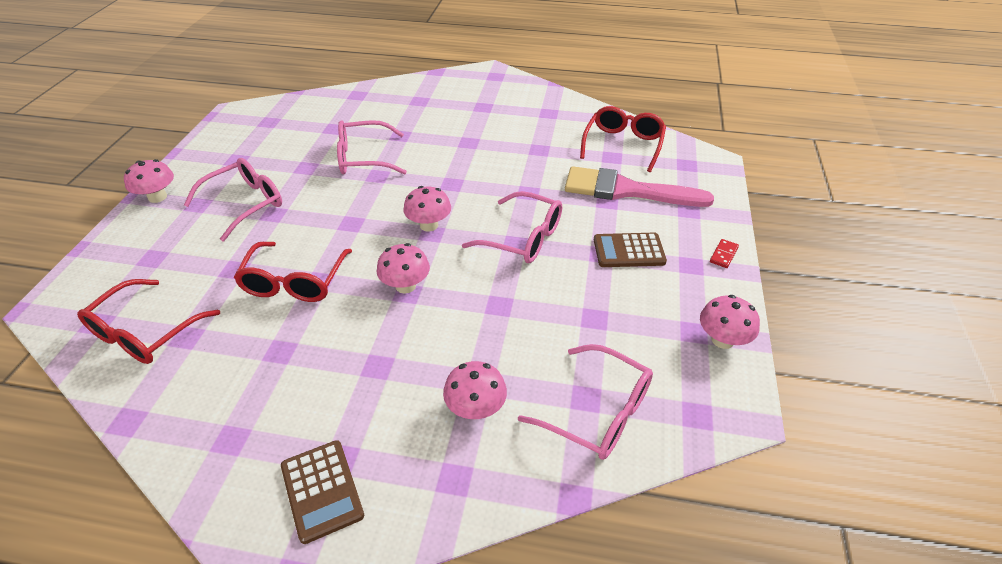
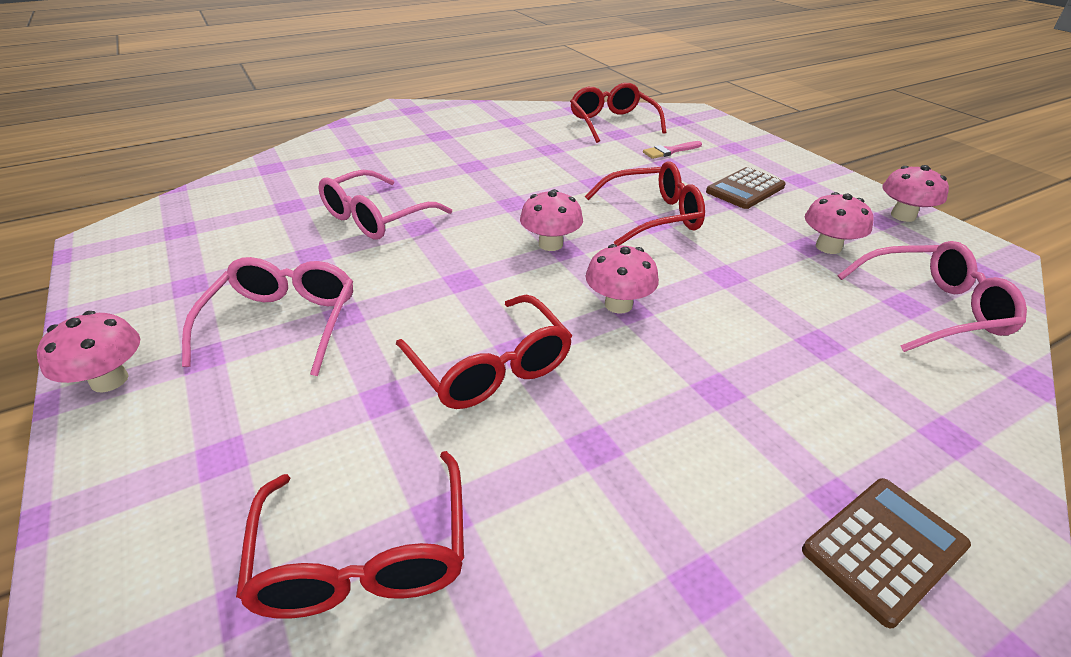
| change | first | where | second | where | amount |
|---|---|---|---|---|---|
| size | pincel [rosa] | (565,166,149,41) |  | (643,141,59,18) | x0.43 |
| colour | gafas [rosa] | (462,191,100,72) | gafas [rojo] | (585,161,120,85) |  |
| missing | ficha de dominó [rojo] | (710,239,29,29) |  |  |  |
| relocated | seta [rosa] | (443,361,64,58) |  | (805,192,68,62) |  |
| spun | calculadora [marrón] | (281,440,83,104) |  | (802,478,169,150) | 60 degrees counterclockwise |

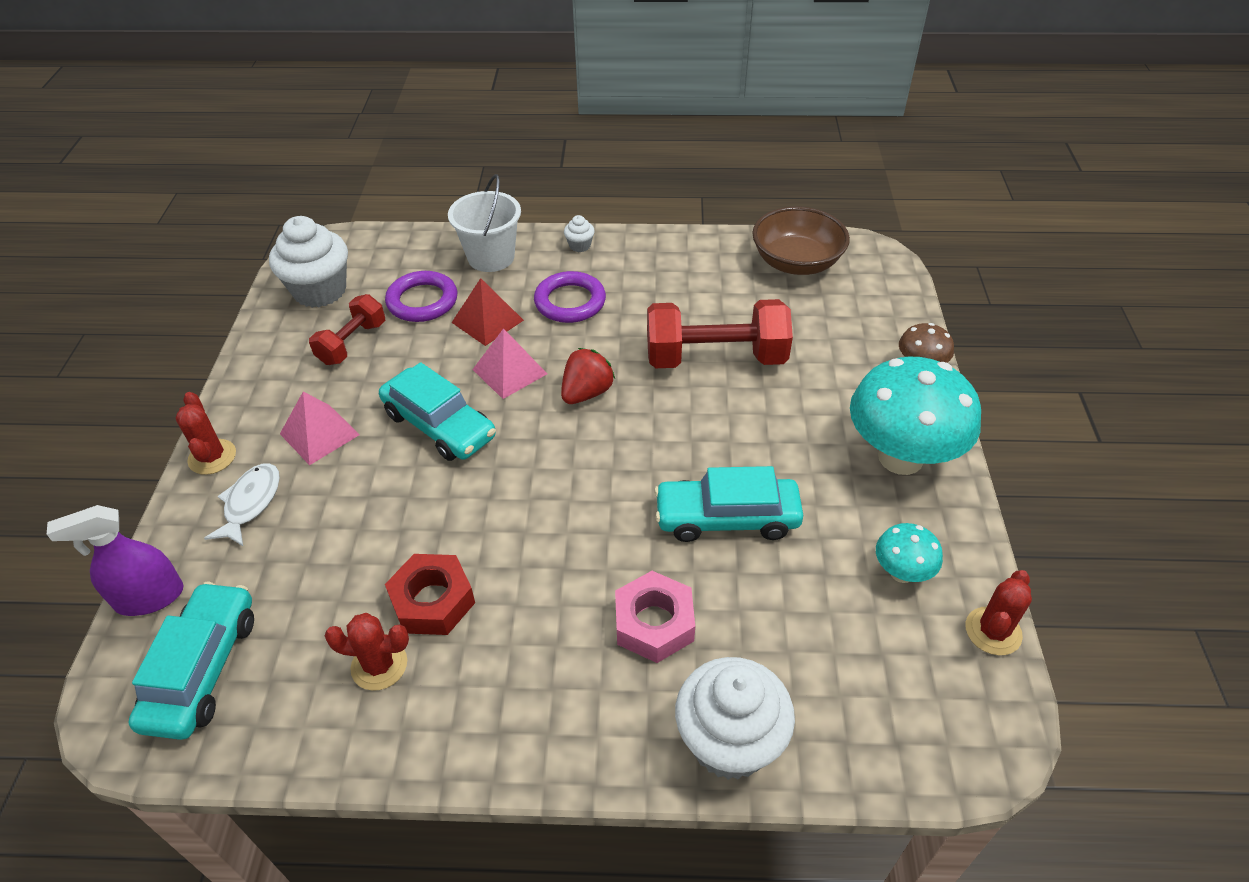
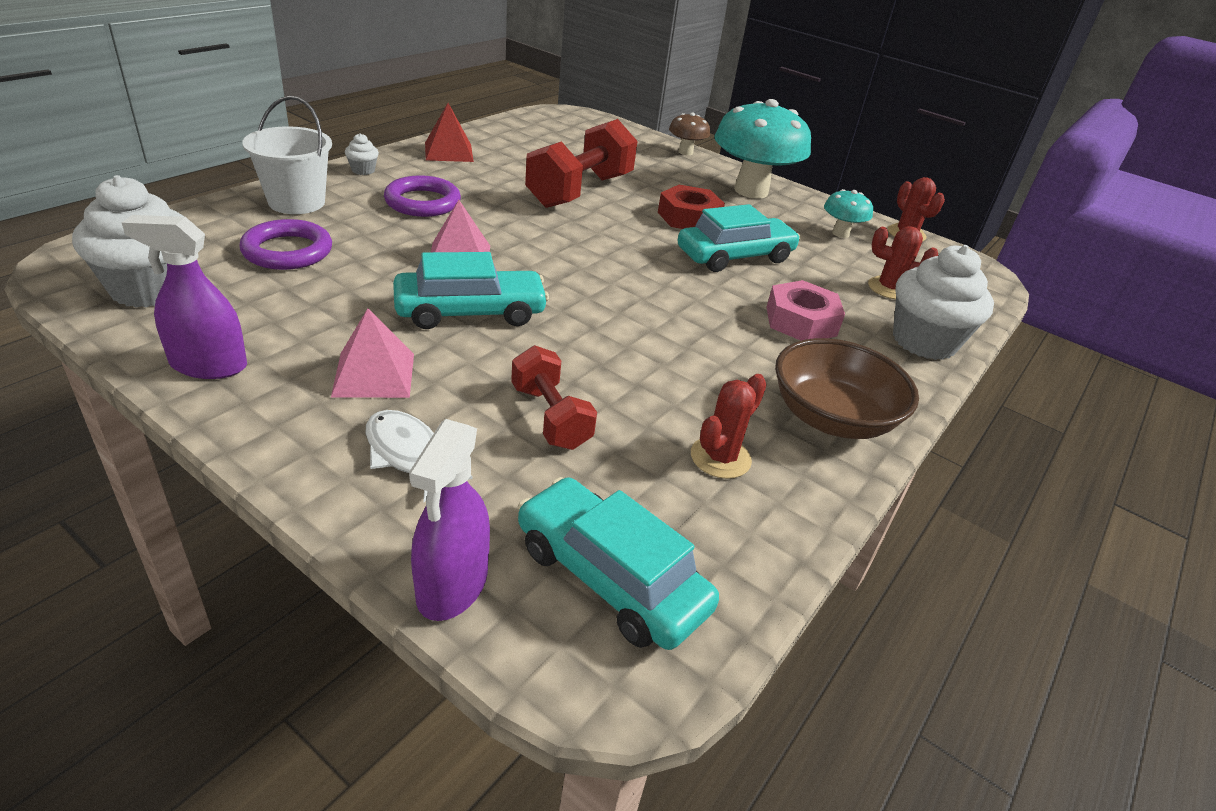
| change | first | where | second | where | amount |
|---|---|---|---|---|---|
| relocated | cuenco [marrón] | (752,207,98,68) |  | (775,338,144,101) |  |
| relocated | pirámide [rojo] | (452,278,72,68) |  | (425,103,49,59) |  |
| relocated | mancuerna [rojo] | (309,294,76,71) |  | (511,345,86,105) |  |
| missing | fresa [rojo] | (561,348,54,56) |  |  |  |
| relocated | cactus [rojo] | (176,392,60,83) |  | (868,226,70,73) |  |
| spun | coche [turquesa] | (654,466,149,76) |  | (678,204,123,68) | 150 degrees counterclockwise |
| relocated | tuerca [rojo] | (385,554,90,81) |  | (658,185,67,44) |  |
| appeared |  |  | pulverizador [morado] | (122,215,125,164) |  |

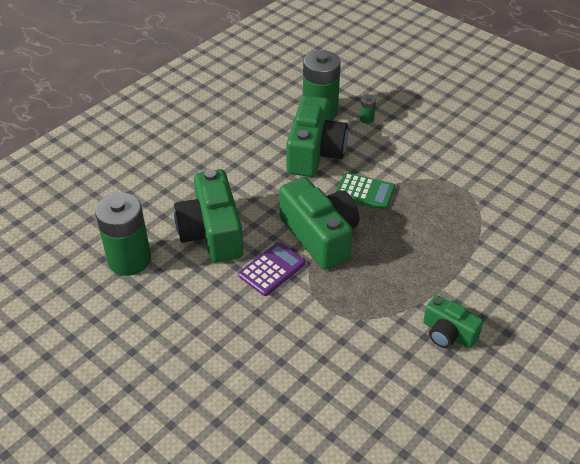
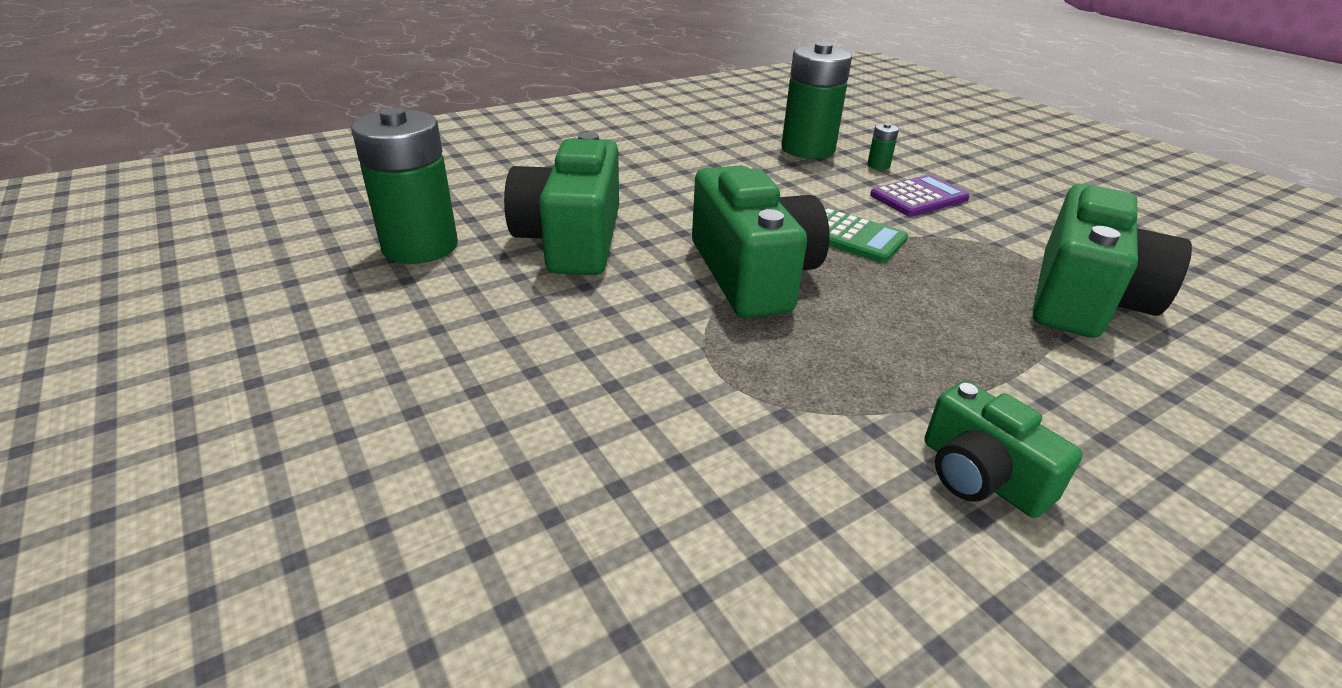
| change | first | where | second | where | amount |
|---|---|---|---|---|---|
| relocated | cámara [verde] | (286,95,62,82) |  | (1033,184,159,154) |  |
| relocated | calculadora [morado] | (238,242,68,54) |  | (870,175,100,42) |  |

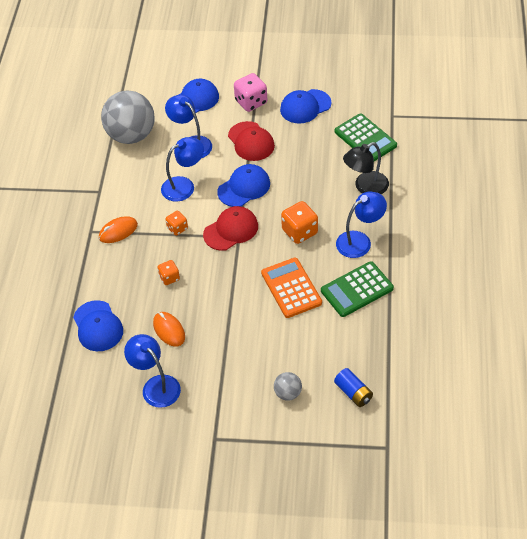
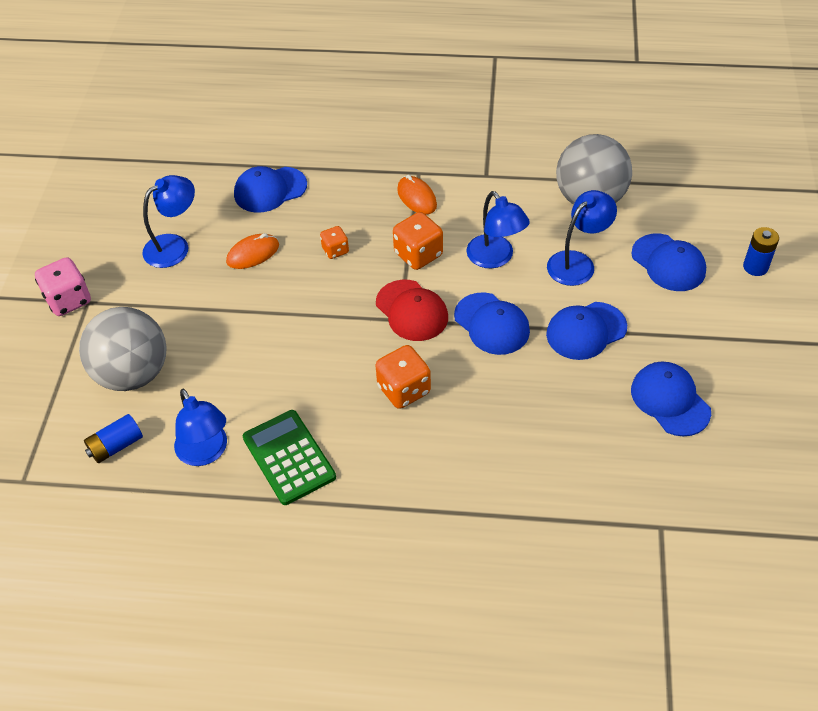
| change | first | where | second | where | amount |
|---|---|---|---|---|---|
| relocated | dado [rosa] | (234,73,33,39) |  | (35,257,56,59) |  |
| missing | calculadora [verde] | (334,113,63,48) |  |  |  |
| colour | gorra [rojo] | (228,121,47,40) | gorra [azul] | (546,302,81,58) |  |
| missing | lámpara [negro] | (343,142,46,52) |  |  |  |
| relocated | lámpara [azul] | (336,191,51,67) |  | (174,389,53,77) |  |
| size | dado [naranja] | (165,211,23,25) |  | (393,212,50,58) | x1.69 |
| missing | calculadora [naranja] | (261,258,61,60) |  |  |  |
| size | pelota [gris] | (274,372,28,29) |  | (79,307,88,84) | x2.24 |
| appeared |  |  | pila [azul] | (743,227,36,49) |  |

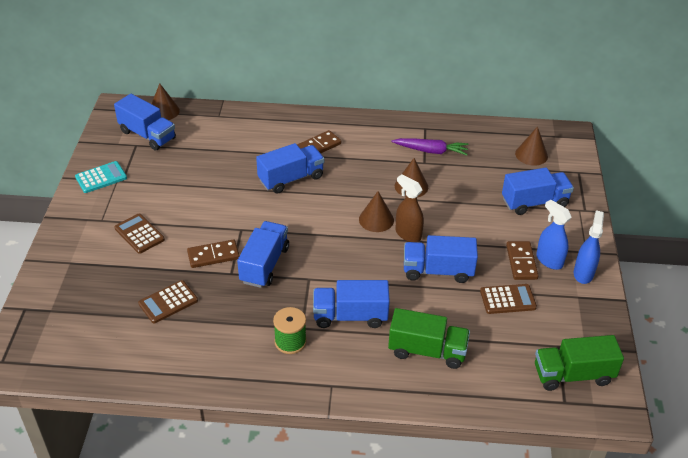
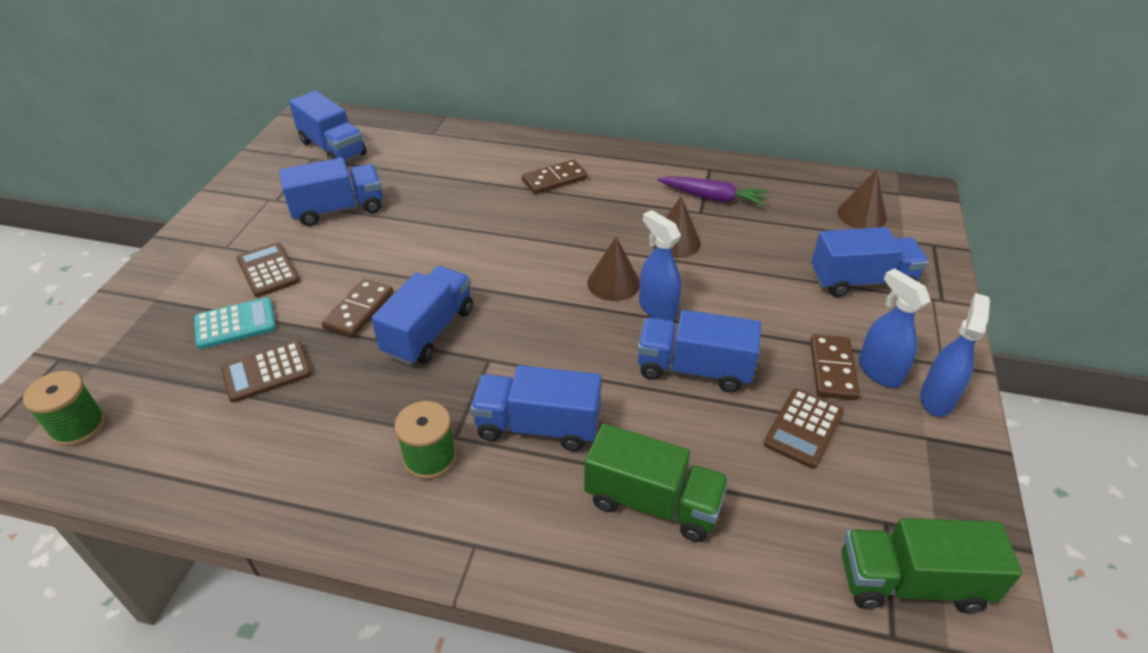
| change | first | where | second | where | amount |
|---|---|---|---|---|---|
| missing | cono [marrón] | (151,83,29,37) |  |  |  |
| relocated | camión [azul] | (256,143,68,51) |  | (279,158,104,68) |  |
| relocated | calculadora [turquesa] | (75,161,52,32) |  | (194,297,82,52) |  |
| colour | pulverizador [marrón] | (395,174,29,68) | pulverizador [azul] | (639,210,42,111) |  |
| spun | ficha de dominó [marrón] | (187,239,52,29) |  | (322,279,72,59) | 60 degrees counterclockwise |
| spun | calculadora [marrón] | (480,284,57,30) |  | (763,388,81,81) | 120 degrees clockwise |
| appeared |  |  | carrete [verde] | (23,371,82,75) |  |

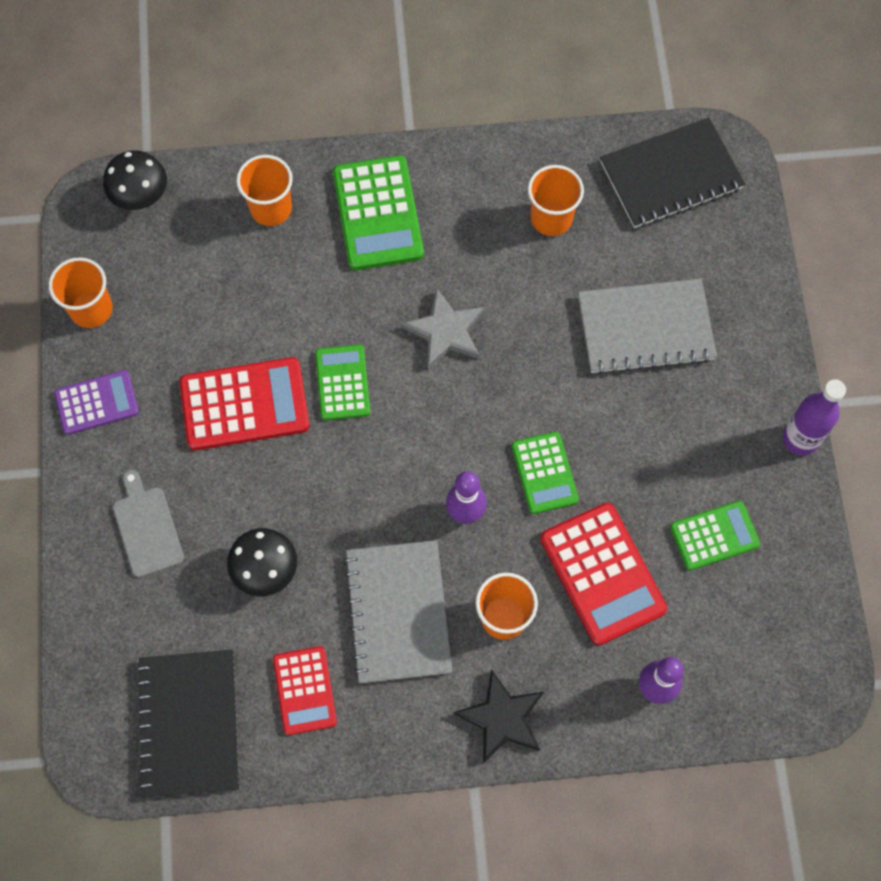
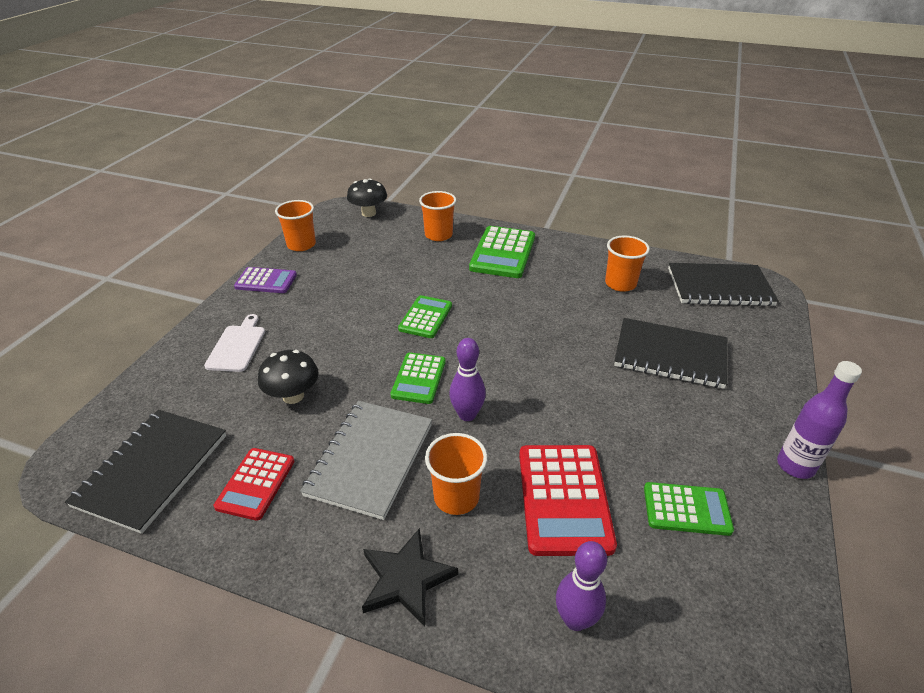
| change | first | where | second | where | amount |
|---|---|---|---|---|---|
| colour | cuaderno [gris] | (578,278,139,96) | cuaderno [negro] | (614,318,114,71) |  |
| missing | estrella [gris] | (402,288,82,81) |  |  |  |
| missing | calculadora [rojo] | (179,357,130,93) |  |  |  |
| relocated | calculadora [verde] | (512,432,67,82) |  | (390,352,56,52) |  |
| colour | tabla de cortar [gris] | (113,470,71,108) | tabla de cortar [blanco] | (204,314,61,58) |  |

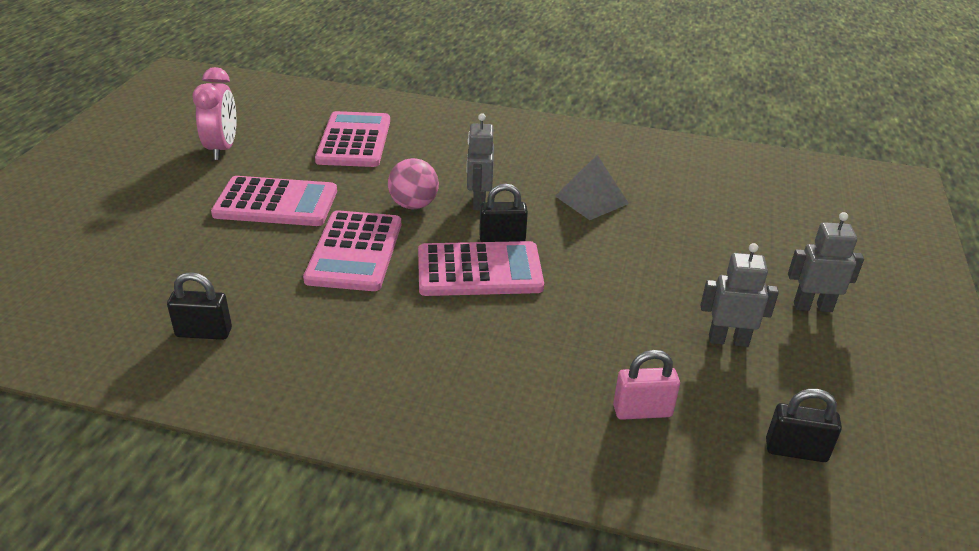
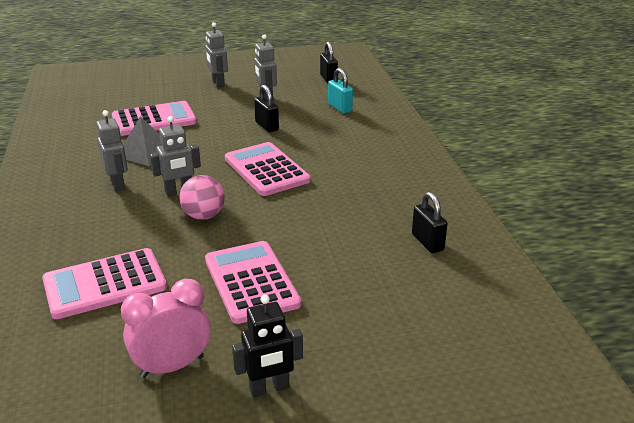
| change | first | where | second | where | amount |
|---|---|---|---|---|---|
| relocated | candado [negro] | (479,184,49,58) |  | (254,85,25,47) |  |
| relocated | calculadora [rosa] | (303,210,98,81) |  | (112,101,85,35) |  |
| colour | candado [rosa] | (613,350,67,70) | candado [turquesa] | (328,68,25,46) |  |
| appeared |  |  | robot [gris] | (96,110,32,81) |  |
| appeared |  |  | robot [negro] | (232,295,71,102) |  |

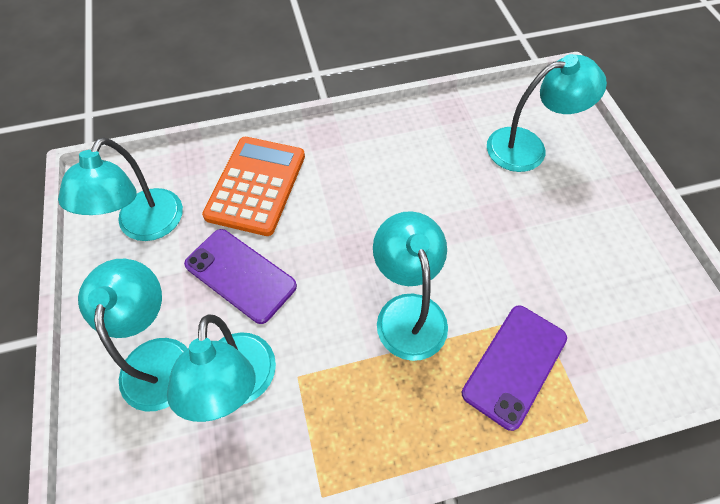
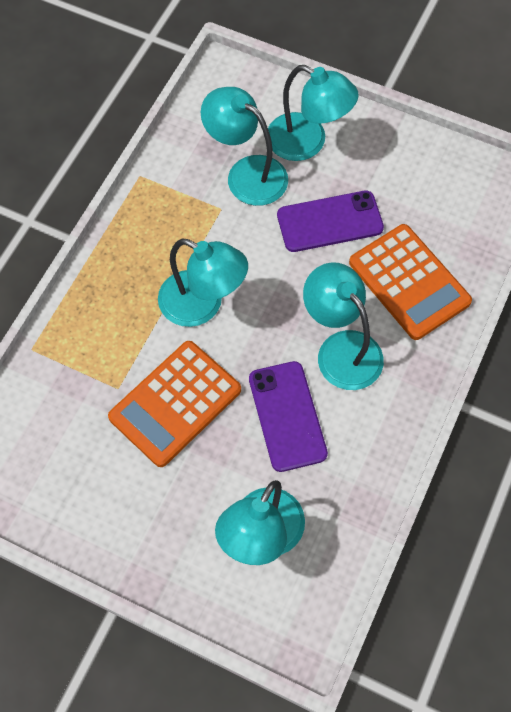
| change | first | where | second | where | amount |
|---|---|---|---|---|---|
| relocated | lámpara [turquesa] | (58,137,125,104) |  | (303,263,81,127) |  |
| relocated | móvil [morado] | (462,306,105,125) |  | (249,361,79,111) |  |
| appeared |  |  | calculadora [naranja] | (108,341,133,126) |  |

